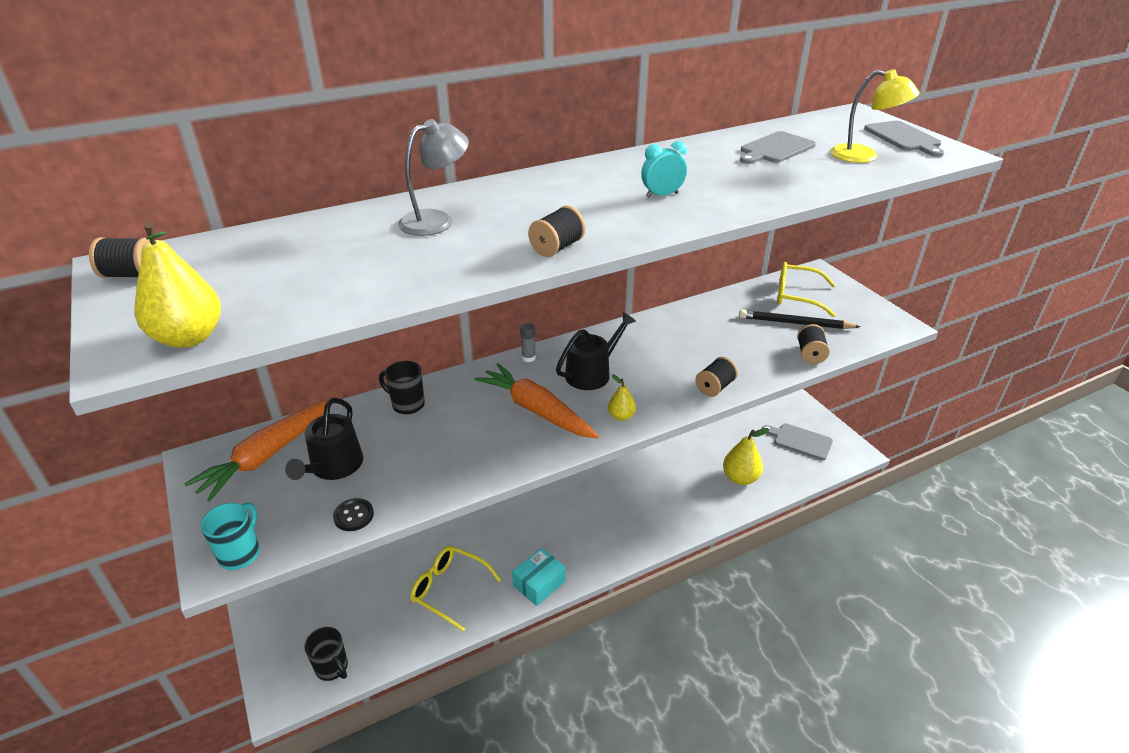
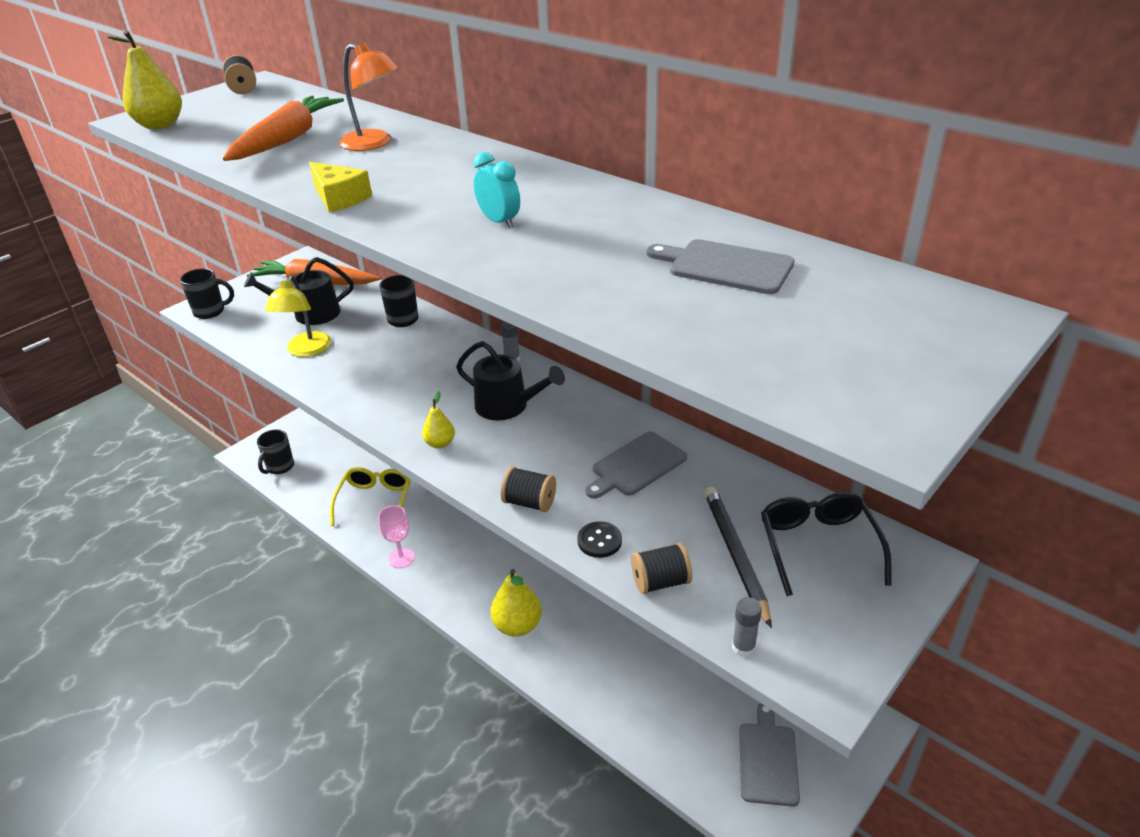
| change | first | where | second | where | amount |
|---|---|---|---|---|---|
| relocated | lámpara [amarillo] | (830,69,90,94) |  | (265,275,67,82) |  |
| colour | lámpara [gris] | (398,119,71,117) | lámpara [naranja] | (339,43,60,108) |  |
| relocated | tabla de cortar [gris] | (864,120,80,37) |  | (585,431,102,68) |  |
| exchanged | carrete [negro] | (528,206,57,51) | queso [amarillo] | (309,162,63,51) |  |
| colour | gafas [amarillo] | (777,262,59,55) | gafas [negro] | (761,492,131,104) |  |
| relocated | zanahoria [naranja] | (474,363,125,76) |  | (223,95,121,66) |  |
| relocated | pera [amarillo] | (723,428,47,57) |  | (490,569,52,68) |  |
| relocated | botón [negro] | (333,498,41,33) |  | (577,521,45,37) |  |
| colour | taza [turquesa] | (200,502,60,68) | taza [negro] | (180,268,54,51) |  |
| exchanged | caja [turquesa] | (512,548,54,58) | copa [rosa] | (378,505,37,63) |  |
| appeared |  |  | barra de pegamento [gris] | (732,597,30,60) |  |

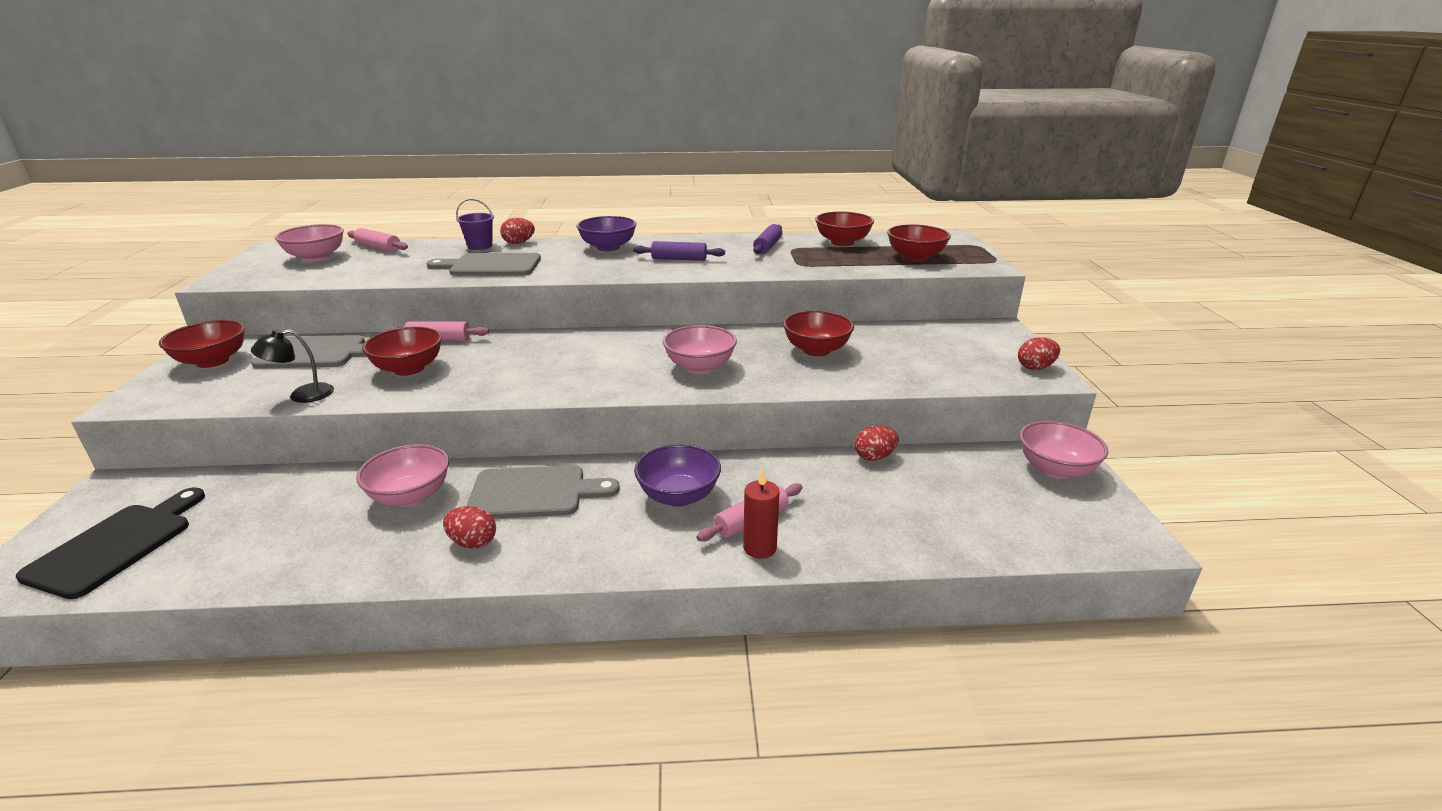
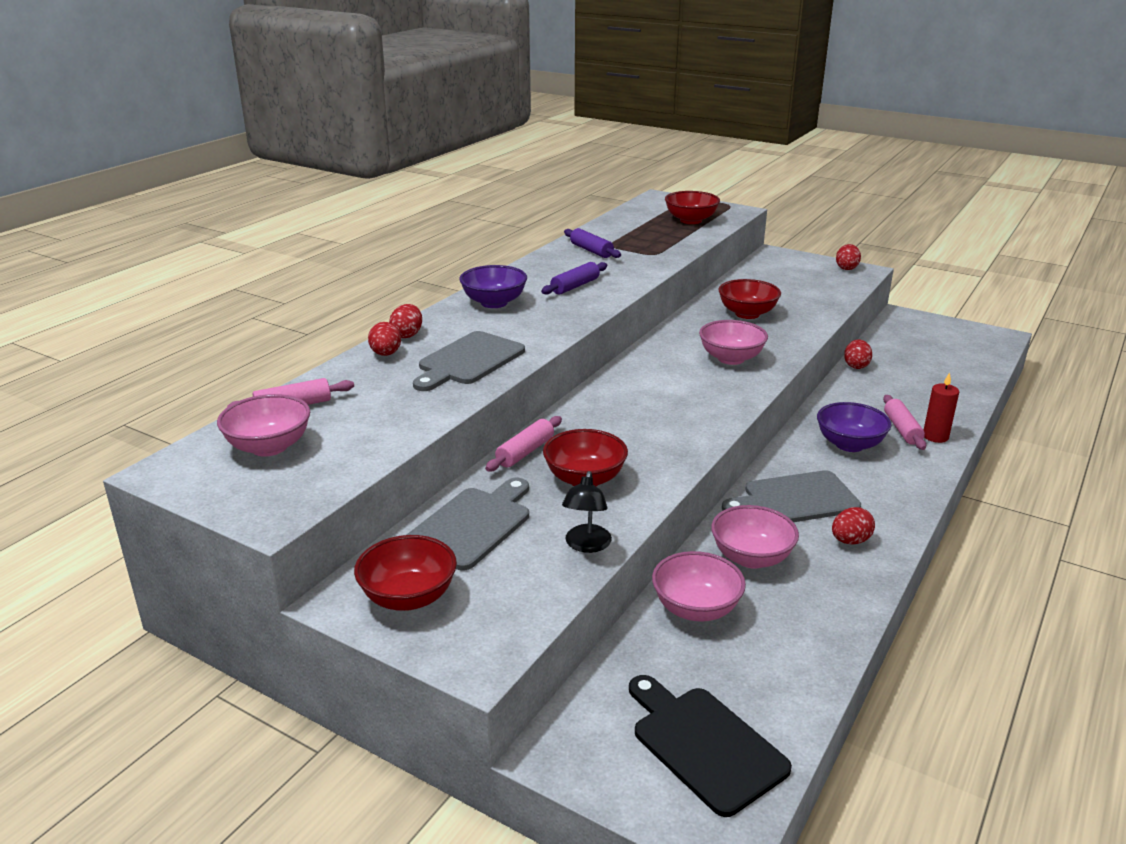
| change | first | where | second | where | amount |
|---|---|---|---|---|---|
| exchanged | balde [morado] | (456,199,38,51) | huevo [rojo] | (368,322,33,34) |  |
| missing | cuenco [rojo] | (815,212,59,34) |  |  |  |
| relocated | cuenco [rosa] | (1020,421,88,58) |  | (652,551,94,71) |  |
| spun | tabla de cortar [gris] | (467,465,153,54) |  | (722,470,139,52) | 135 degrees counterclockwise |

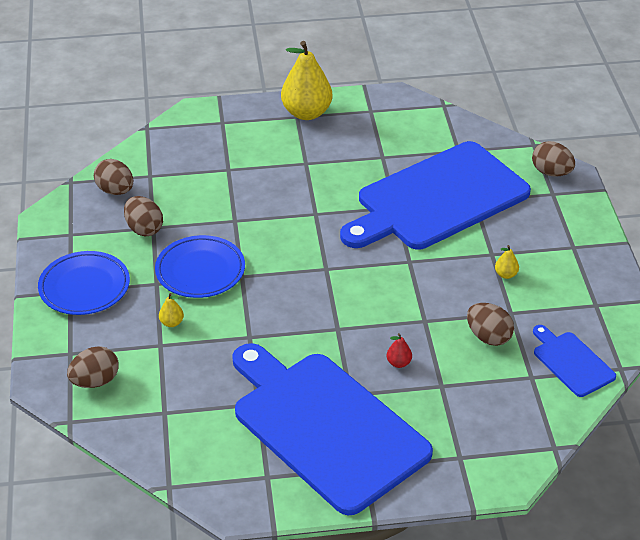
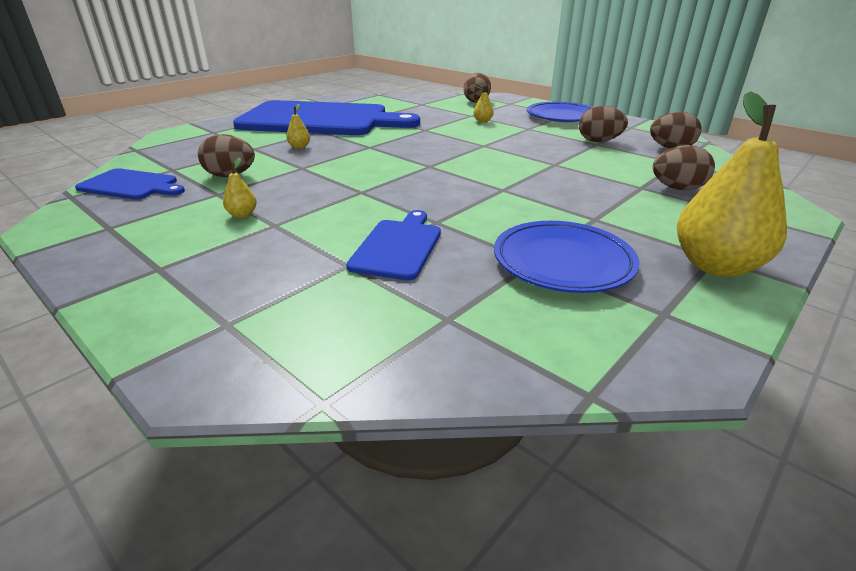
| change | first | where | second | where | amount |
|---|---|---|---|---|---|
| size | tabla de cortar [azul] | (340,141,191,109) |  | (346,210,95,70) | x0.44 |
| relocated | huevo [marrón] | (532,141,43,36) |  | (653,145,62,45) |  |
| relocated | plato [azul] | (155,235,90,63) |  | (494,221,146,72) |  |
| colour | pera [rojo] | (387,333,25,35) | pera [amarillo] | (286,104,24,45) |  |

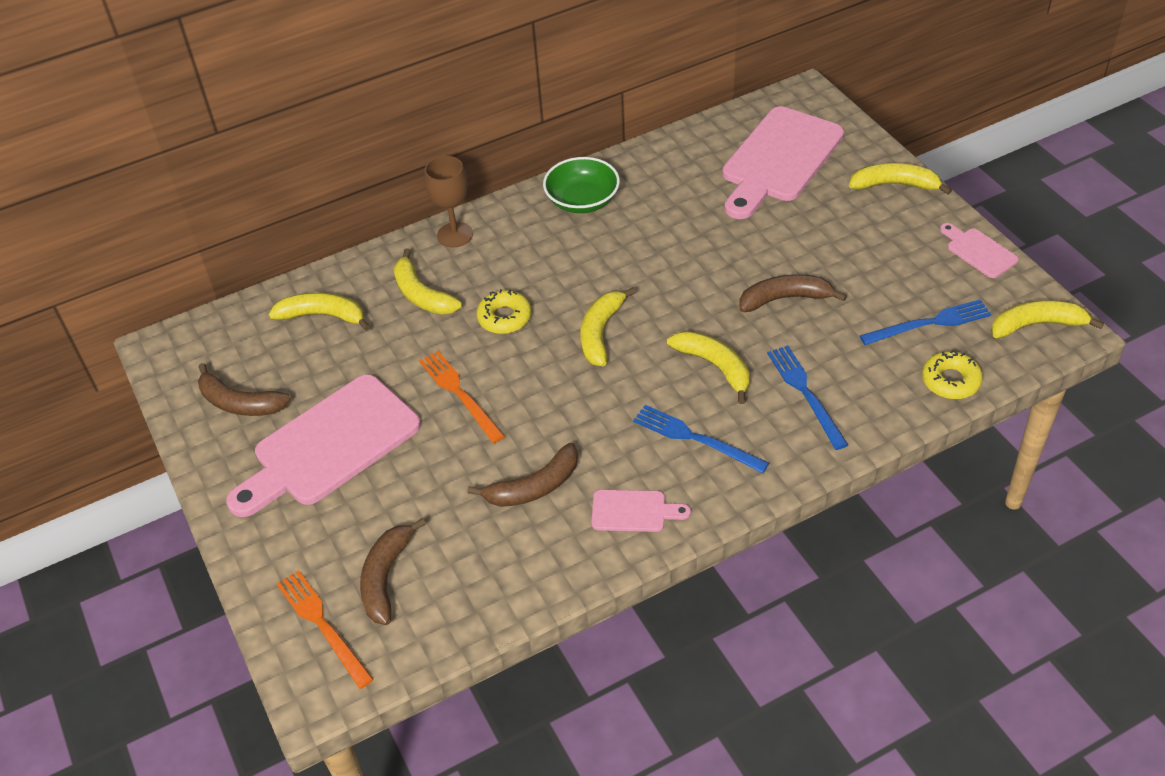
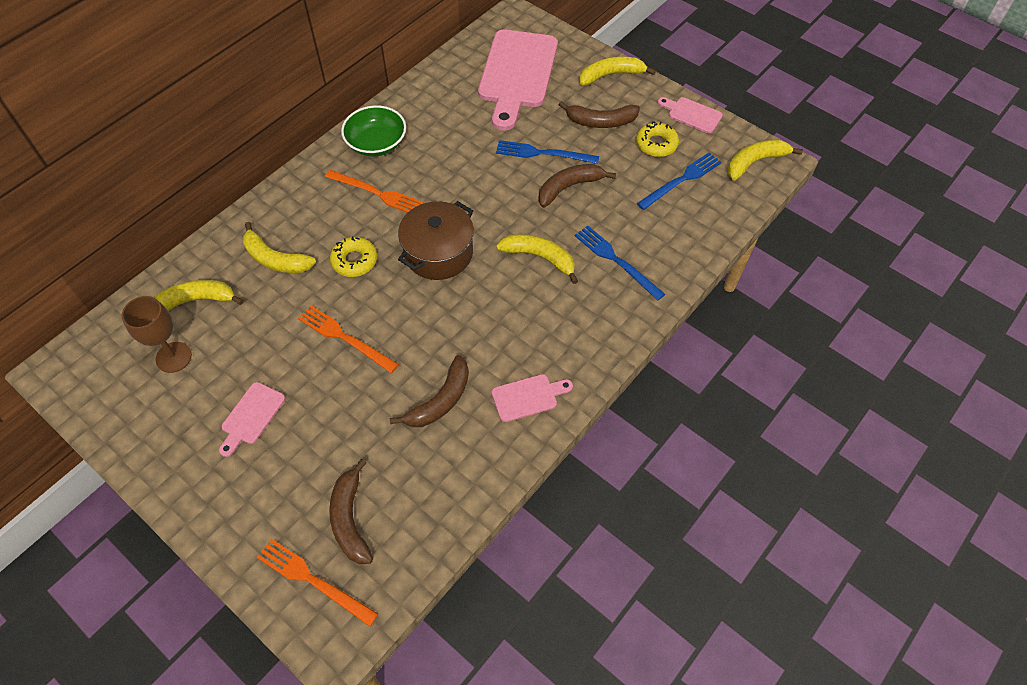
| change | first | where | second | where | amount |
|---|---|---|---|---|---|
| relocated | copa [marrón] | (425,156,48,92) |  | (122,296,70,77) |  |
| exchanged | plátano [amarillo] | (580,287,56,79) | olla [marrón] | (398,201,76,79) |  |
| relocated | rosquilla [amarillo] | (922,350,61,49) |  | (636,121,43,36) |  |
| relocated | plátano [marrón] | (198,363,93,53) |  | (559,101,81,27) |  |
| size | tabla de cortar [rosa] | (226,374,195,143) |  | (219,382,66,75) | x0.46 |
| relocated | tenedor [azul] | (633,405,136,68) |  | (496,140,103,24) |  |
| appeared |  |  | tenedor [naranja] | (325,170,98,43) |  |

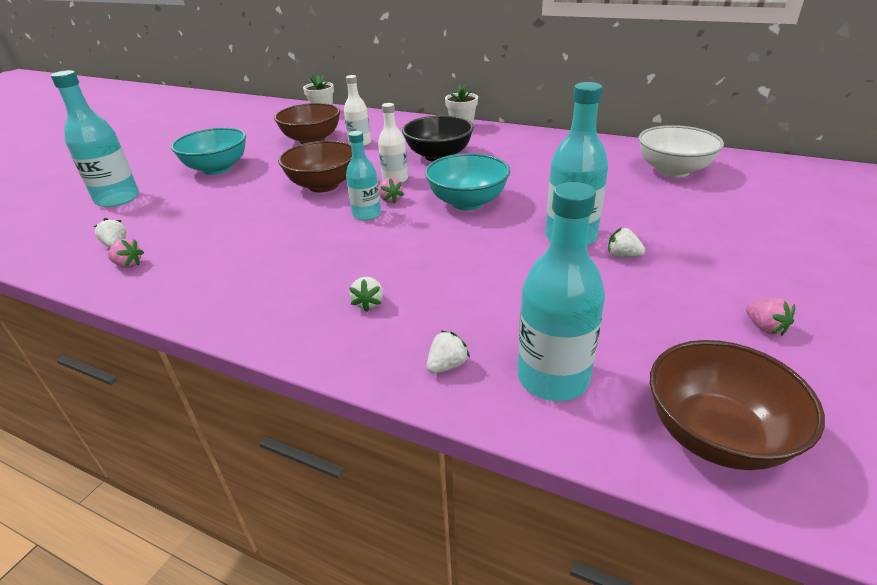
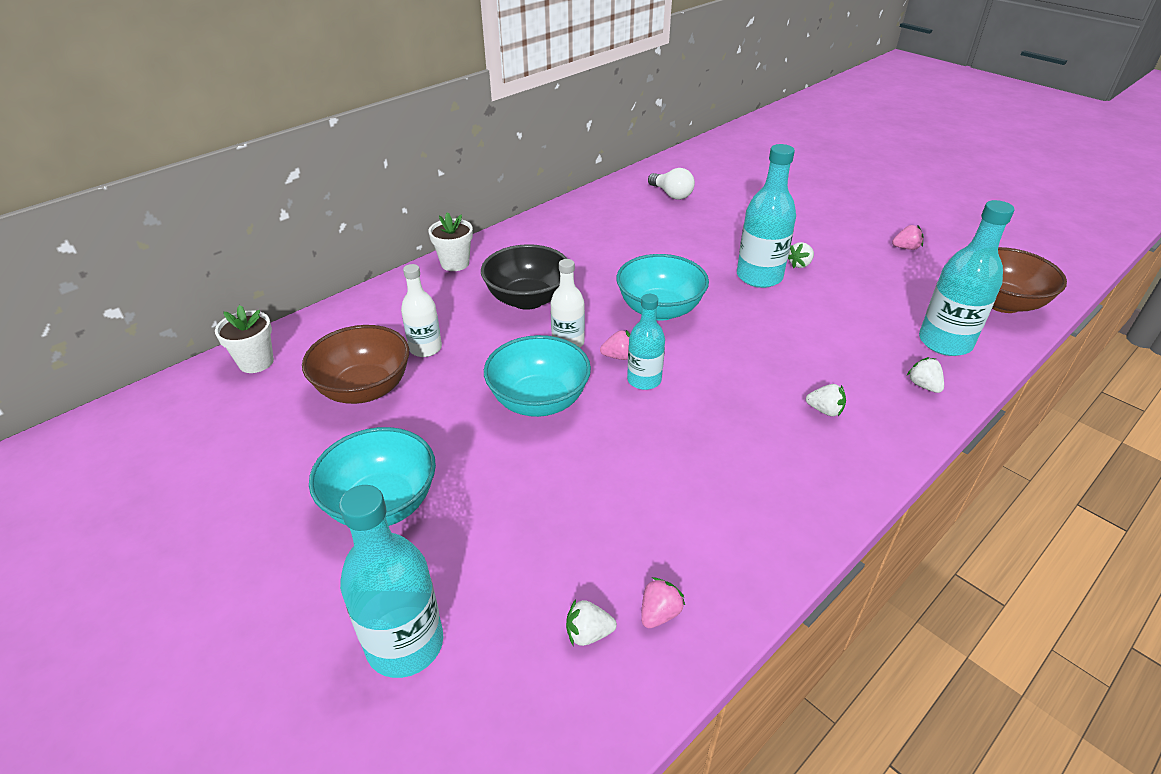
| change | first | where | second | where | amount |
|---|---|---|---|---|---|
| exchanged | cuenco [blanco] | (639,125,85,53) | bombilla [blanco] | (648,168,47,32) |  |
| colour | cuenco [marrón] | (278,141,74,51) | cuenco [turquesa] | (484,335,107,82) |  |

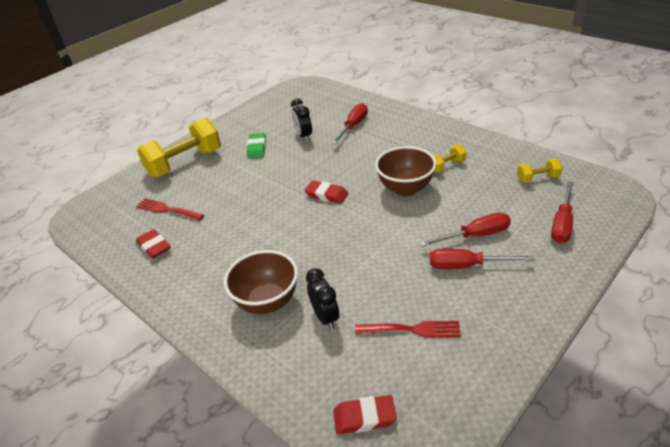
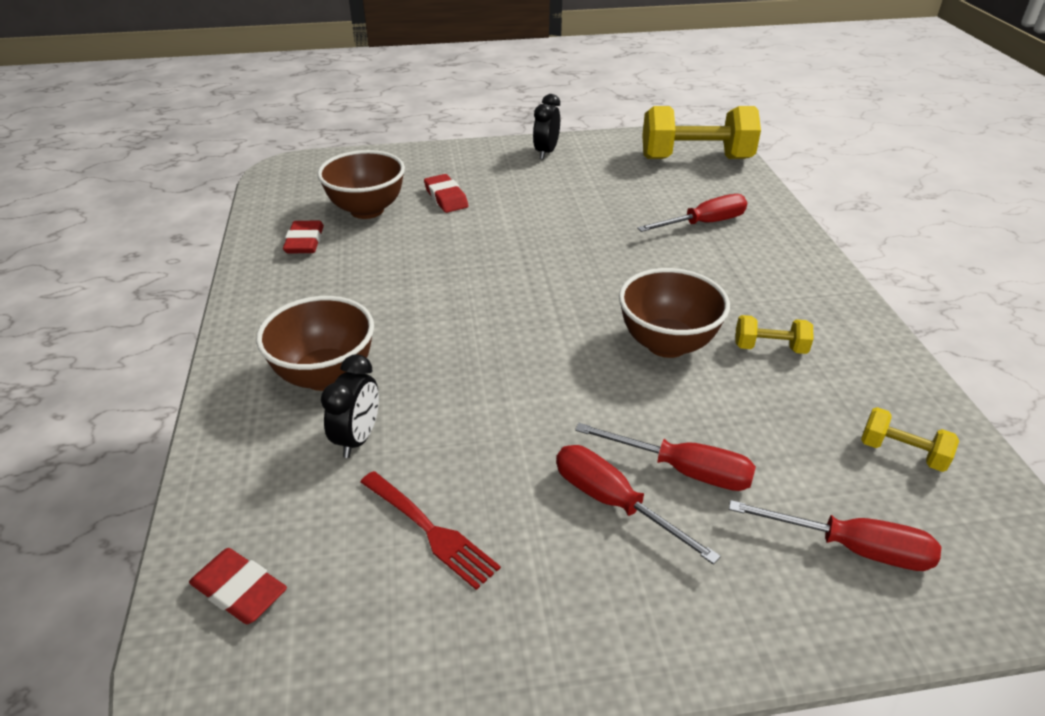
| change | first | where | second | where | amount |
|---|---|---|---|---|---|
| relocated | despertador [negro] | (291,98,21,43) |  | (533,94,27,65) |  |
| relocated | mancuerna [amarillo] | (137,118,84,60) |  | (642,106,119,53) |  |
| missing | goma de borrar [verde] | (247,133,19,26) |  |  |  |
| relocated | goma de borrar [rojo] | (304,181,44,23) |  | (424,174,44,39) |  |
| spun | destornillador [rojo] | (551,181,22,62) |  | (729,500,212,71) | 135 degrees counterclockwise |
| exchanged | tenedor [rojo] | (136,198,68,23) | cuenco [marrón] | (317,150,88,69) |  |

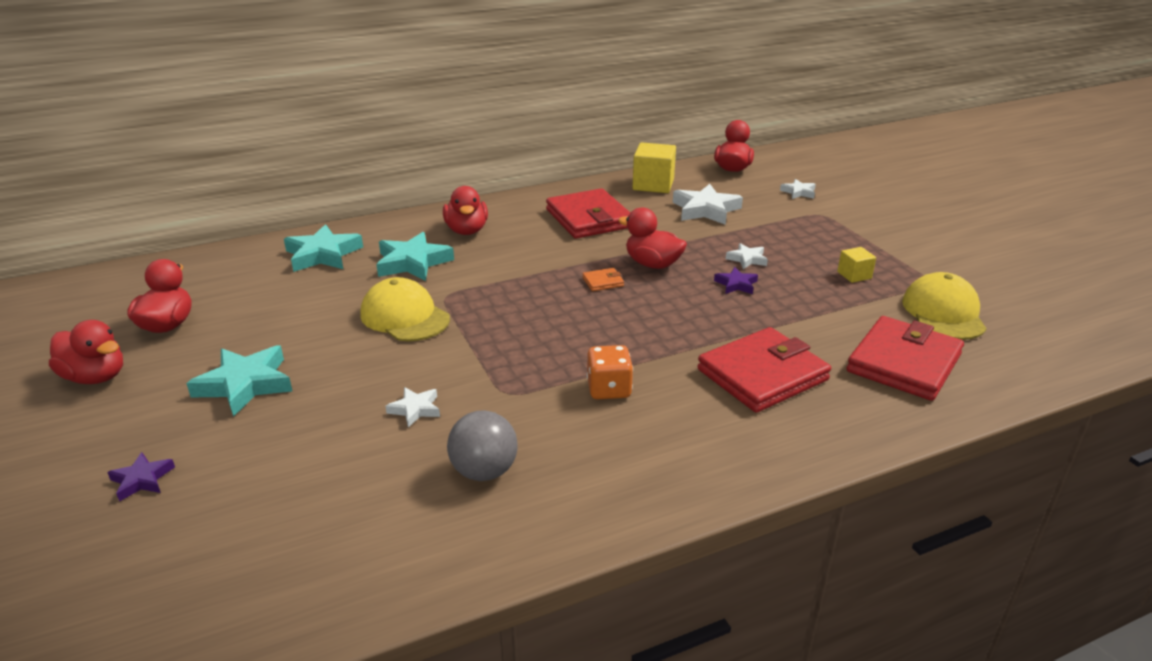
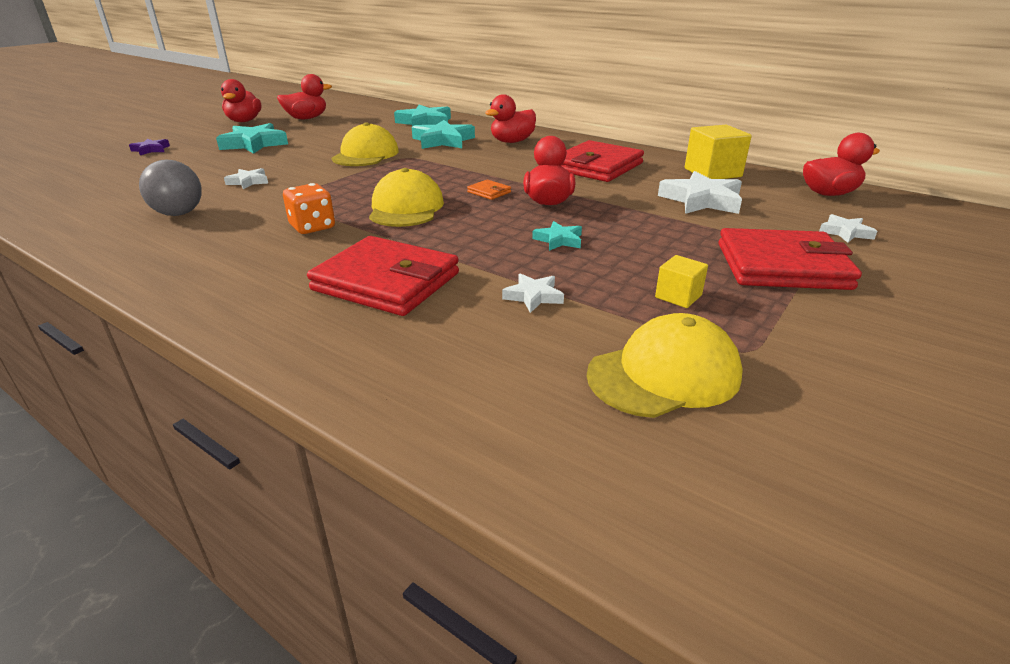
| change | first | where | second | where | amount |
|---|---|---|---|---|---|
| relocated | estrella [blanco] | (726,243,42,26) |  | (502,273,62,40) |  |
| colour | estrella [morado] | (714,267,44,27) | estrella [turquesa] | (532,221,50,30) |  |
| relocated | cartera [rojo] | (846,316,118,85) |  | (718,228,144,62) |  |
| appeared |  |  | gorra [amarillo] | (369,168,75,59) |  |

